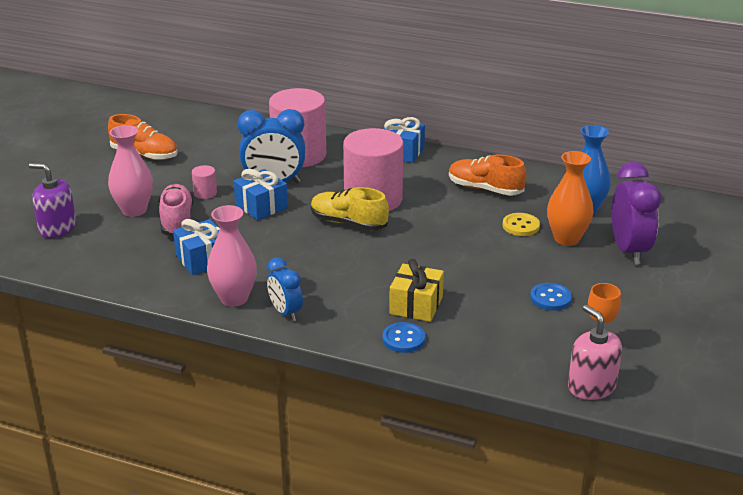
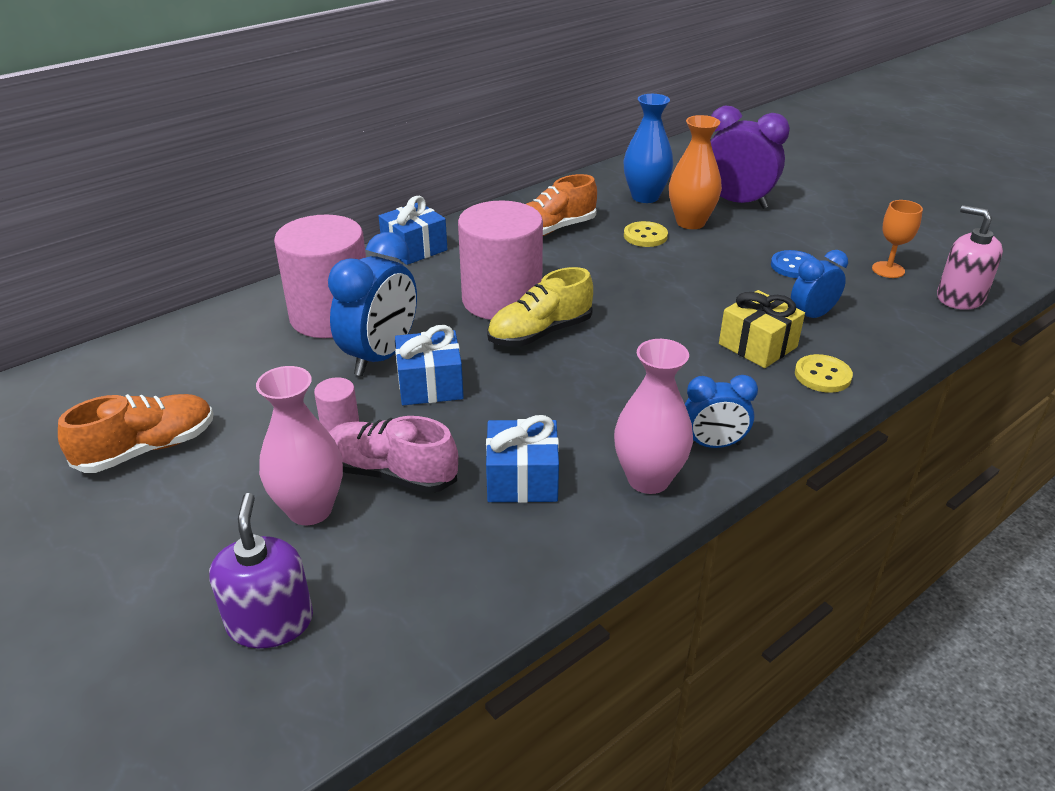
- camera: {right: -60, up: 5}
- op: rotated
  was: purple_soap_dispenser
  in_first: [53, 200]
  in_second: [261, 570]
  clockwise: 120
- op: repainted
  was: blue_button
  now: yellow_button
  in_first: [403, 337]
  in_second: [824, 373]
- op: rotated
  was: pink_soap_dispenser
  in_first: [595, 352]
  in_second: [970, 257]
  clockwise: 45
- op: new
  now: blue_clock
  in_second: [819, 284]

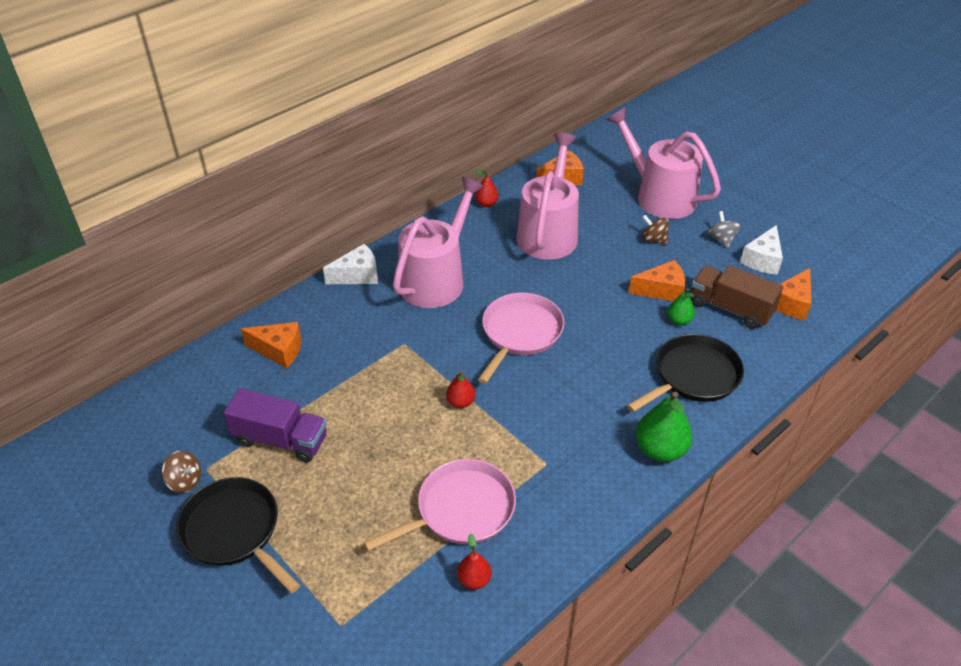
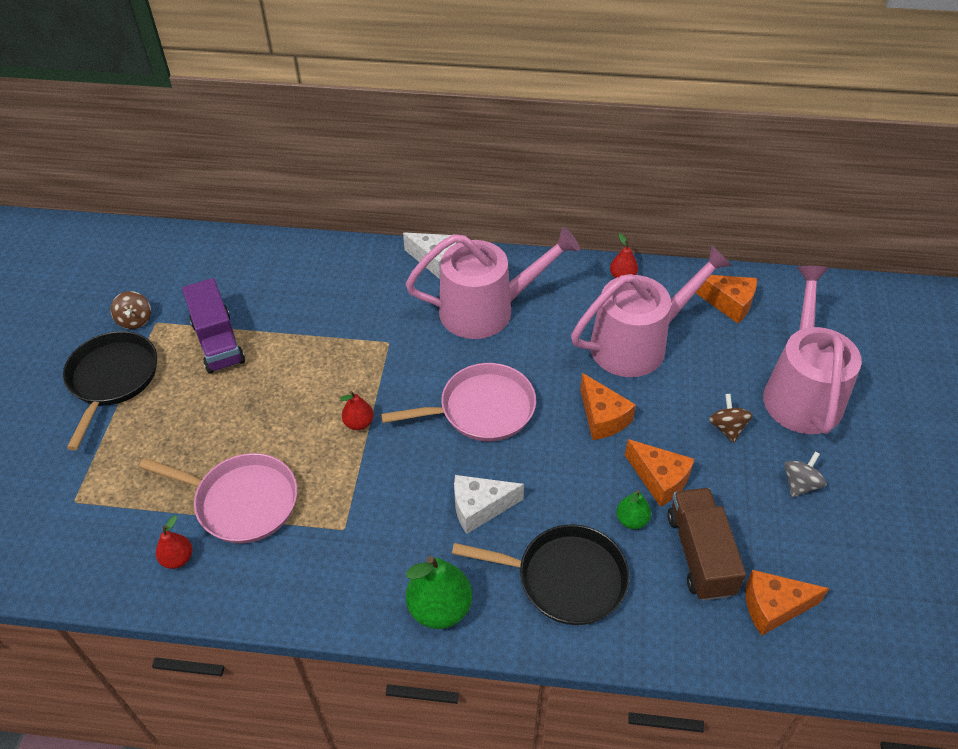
- camera: {right: 50, up: 5}
- op: shifted
  was: orange_cheese
  in_first: [271, 345]
  in_second: [608, 406]
- op: shifted
  was: white_cheese
  in_first: [761, 250]
  in_second: [489, 504]

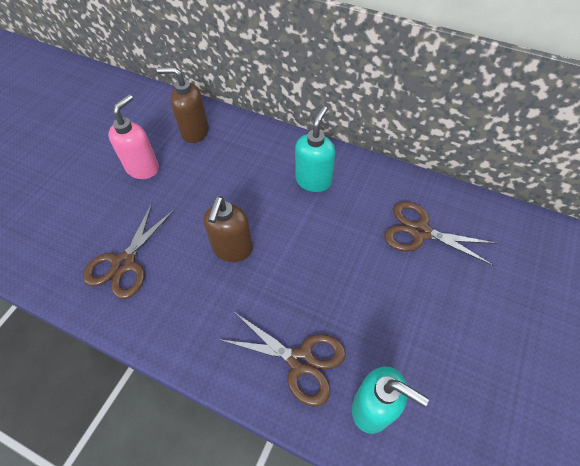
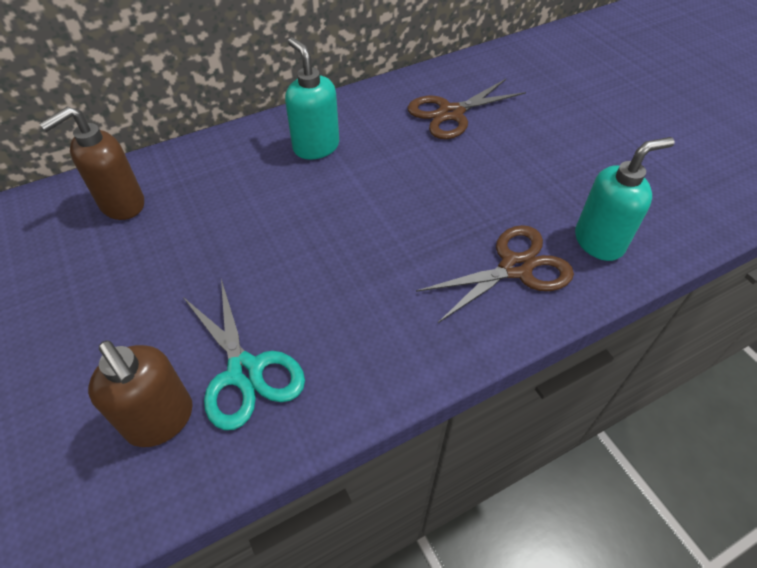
- camera: {right: -55, up: -5}
- op: repainted
  was: brown_scissors
  now: turquoise_scissors
  in_first: [129, 250]
  in_second: [243, 354]
- op: gone
  was: pink_soap_dispenser
  in_first: [133, 136]
- op: shifted
  was: brown_soap_dispenser
  in_first: [228, 229]
  in_second: [140, 393]

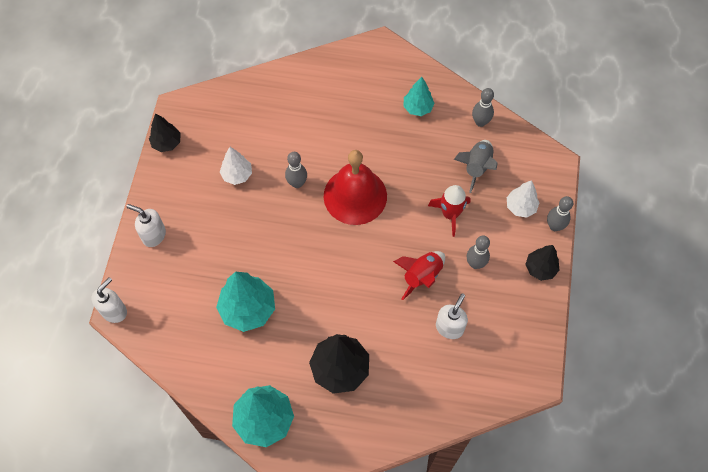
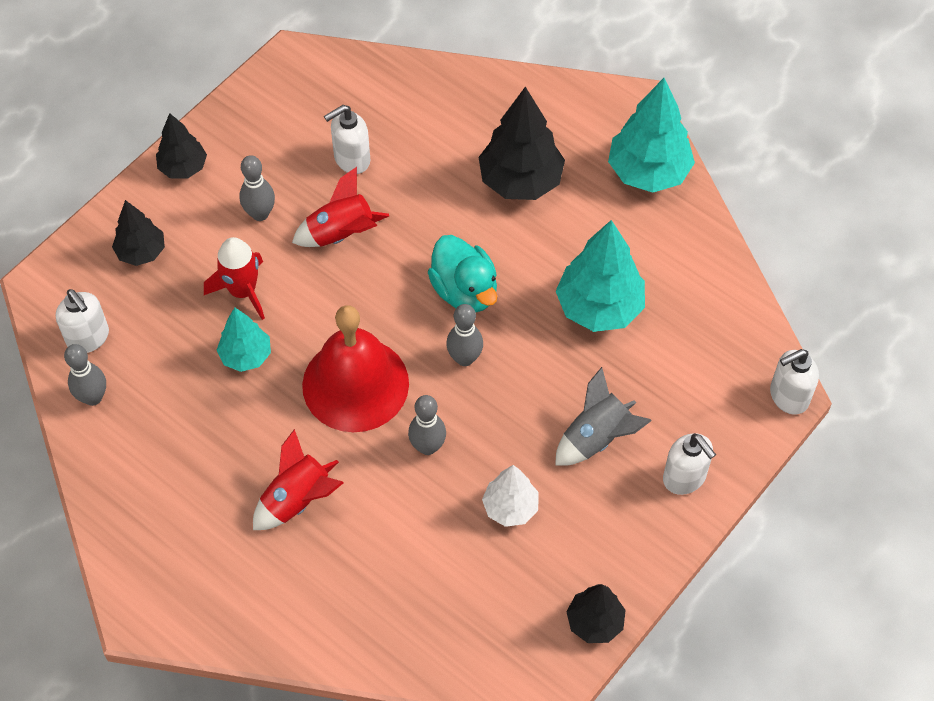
- camera: {right: -150, up: -5}
- op: shifted
  was: turquoise_tree
  in_first: [419, 96]
  in_second: [244, 339]
- op: shifted
  was: grey_rocket
  in_first: [476, 166]
  in_second: [603, 416]
- op: repainted
  was: white_tree
  now: black_tree
  in_first: [523, 199]
  in_second: [138, 233]
- op: shifted
  was: grey_bowling_pin
  in_first: [560, 213]
  in_second: [464, 335]
- op: new
  now: white_soap_dispenser
  in_second: [82, 321]
- op: new
  now: red_rocket
  in_second: [298, 479]
- op: new
  now: turquoise_duck
  in_second: [462, 274]

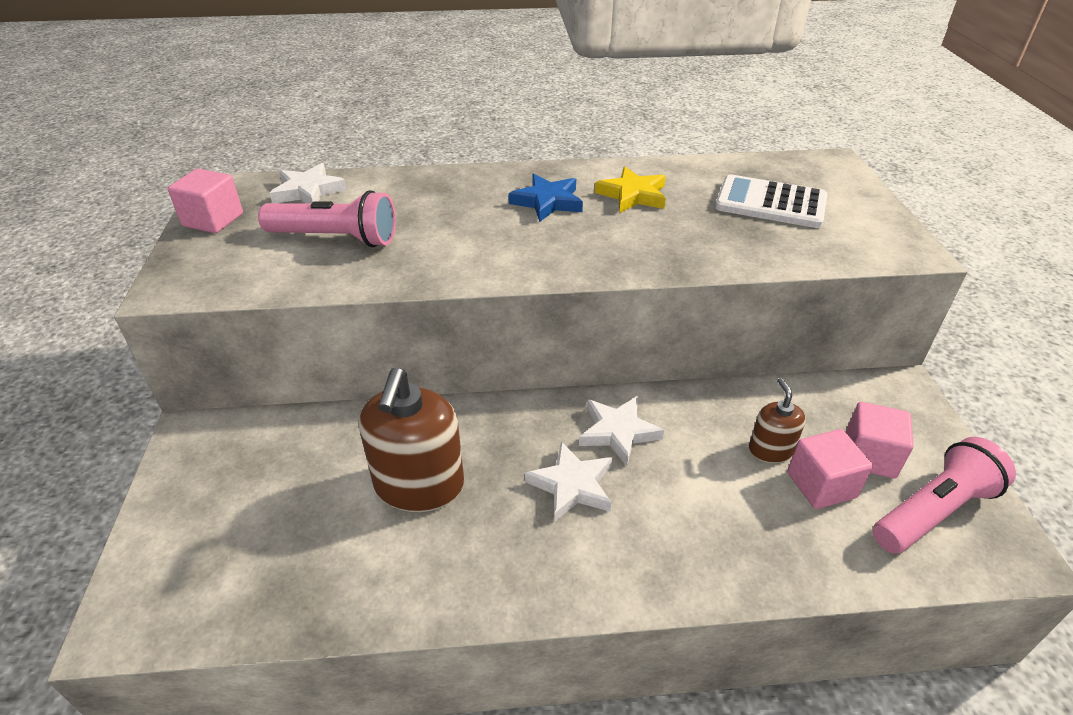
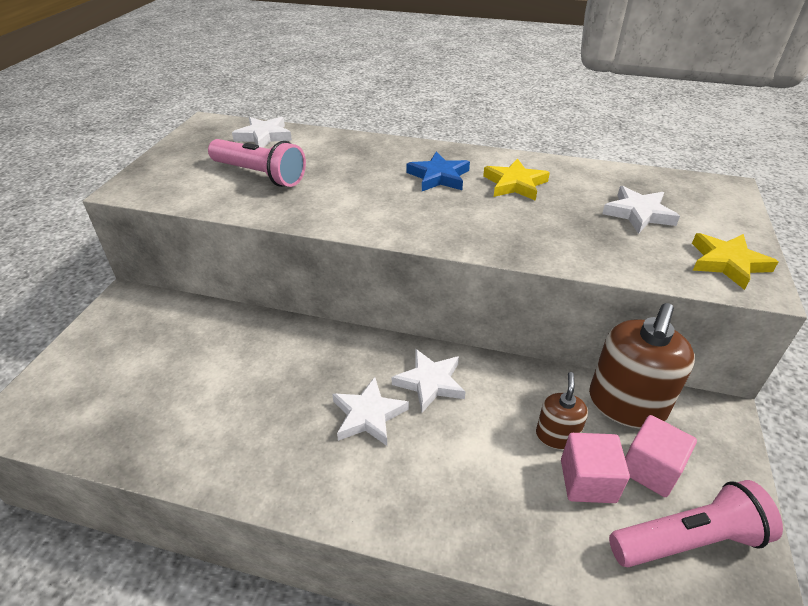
- camera: {right: 20, up: 0}
- op: gone
  was: pink_cube
  in_first: [205, 200]
- op: shifted
  was: brown_soap_dispenser
  in_first: [411, 440]
  in_second: [642, 365]
- op: swapped
  was: white_calculator
  now: white_star
  in_first: [771, 201]
  in_second: [641, 210]
- op: new
  now: yellow_star
  in_second: [735, 261]

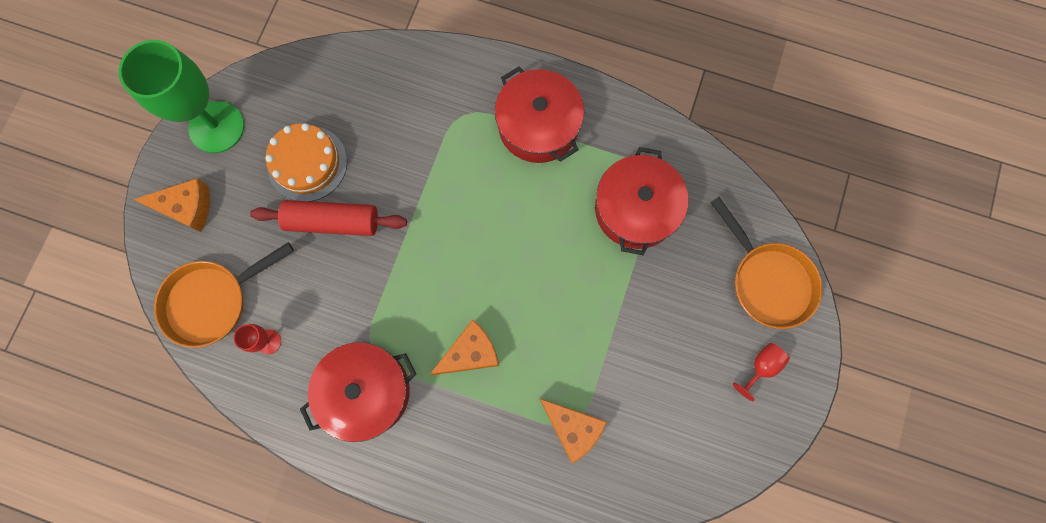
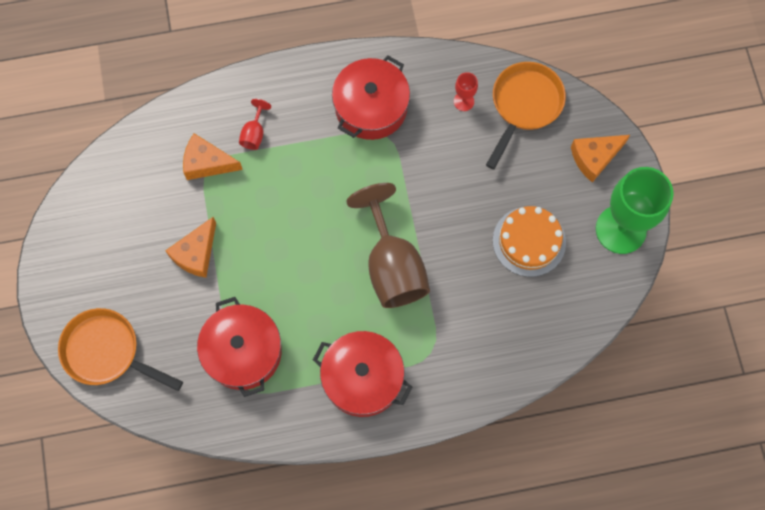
- camera: {right: 150, up: -5}
- op: gone
  was: red_rolling_pin
  in_first: [328, 218]
- op: shifted
  was: orange_cheese
  in_first: [464, 347]
  in_second: [190, 247]
- op: shifted
  was: red_goblet
  in_first: [761, 372]
  in_second: [255, 124]
- op: new
  now: brown_goblet
  in_second: [388, 245]

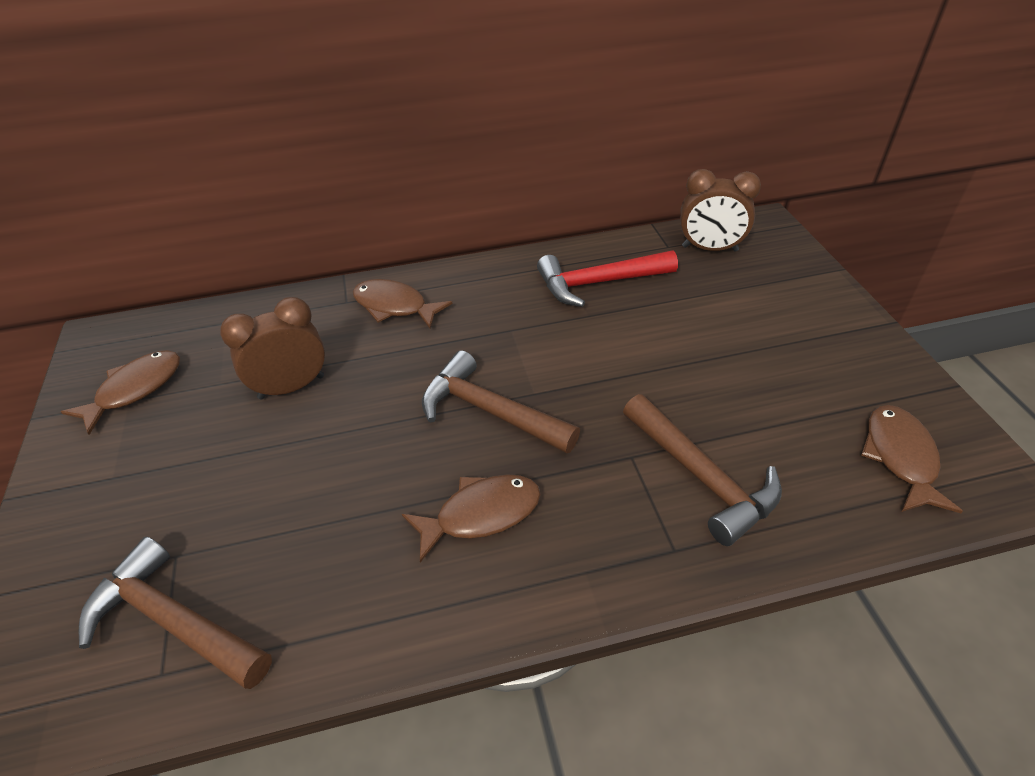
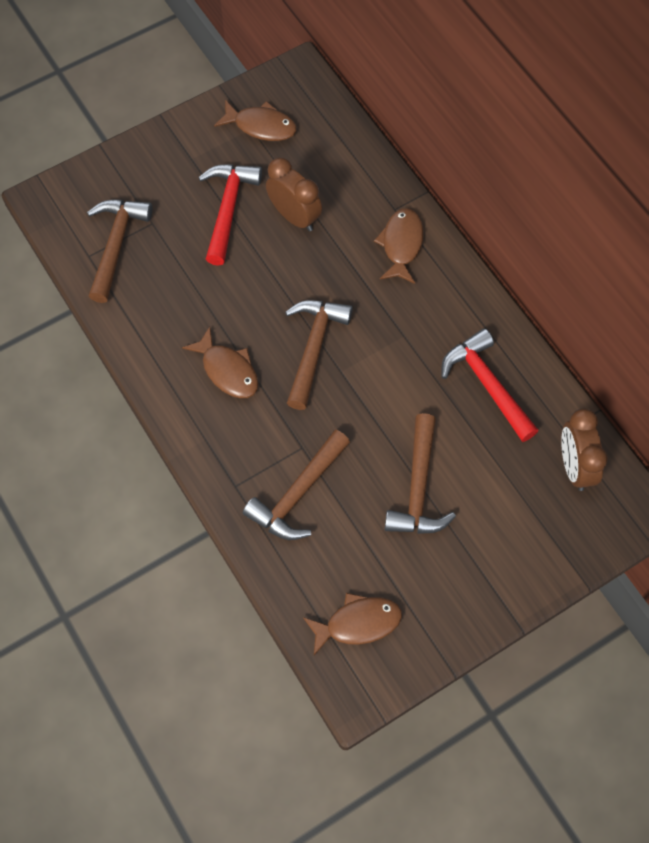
- camera: {right: 70, up: 20}
- op: new
  now: red_hammer
  in_second: [230, 215]
- op: new
  now: brown_hammer
  in_second: [420, 473]

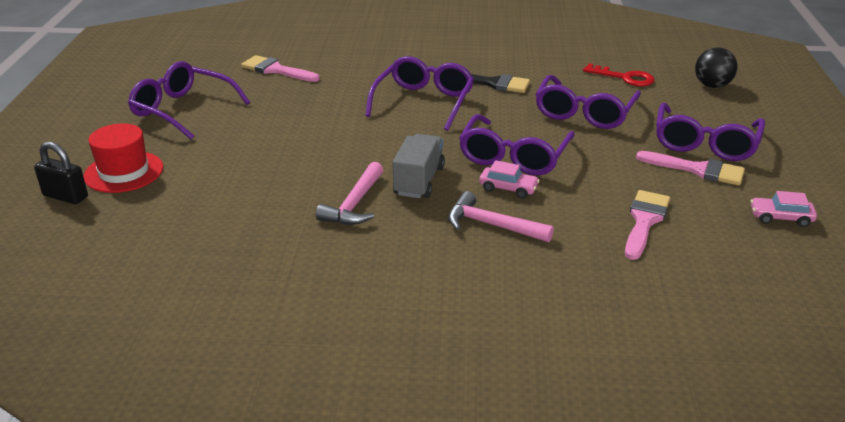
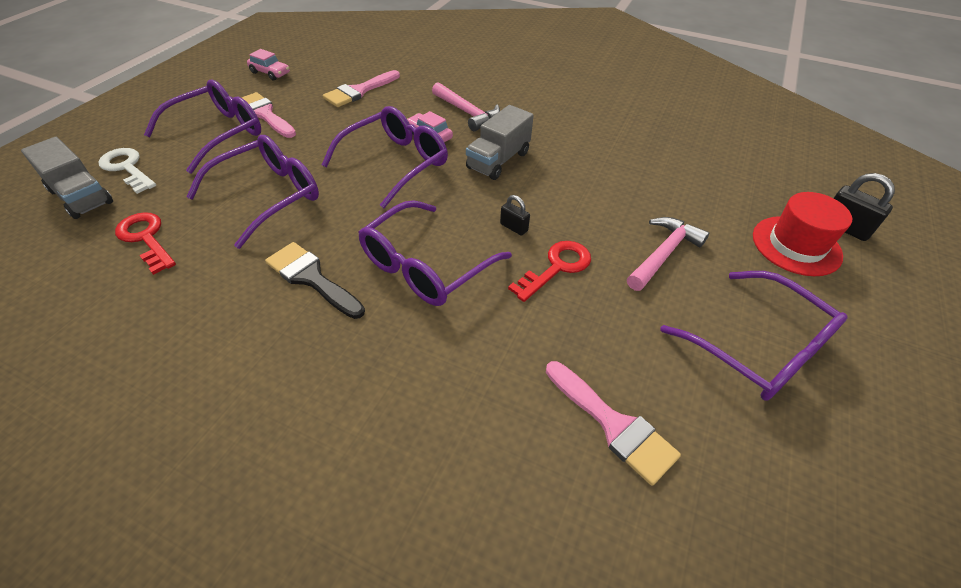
- camera: {right: -160, up: 15}
- op: shifted
  was: pink_hammer
  in_first: [349, 193]
  in_second: [668, 254]
- op: swapped
  was: black_ball
  now: grey_truck
  in_first: [716, 67]
  in_second: [67, 178]
- op: new
  now: white_key
  in_second: [127, 171]
- op: new
  now: black_padlock
  in_second: [515, 215]
- op: new
  now: red_key
  in_second: [549, 271]

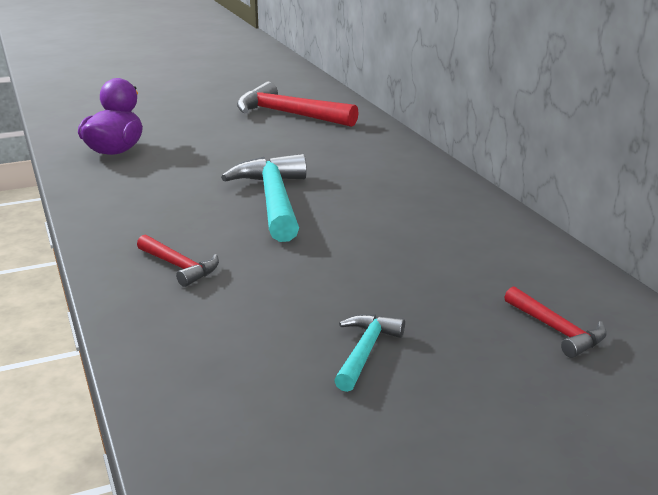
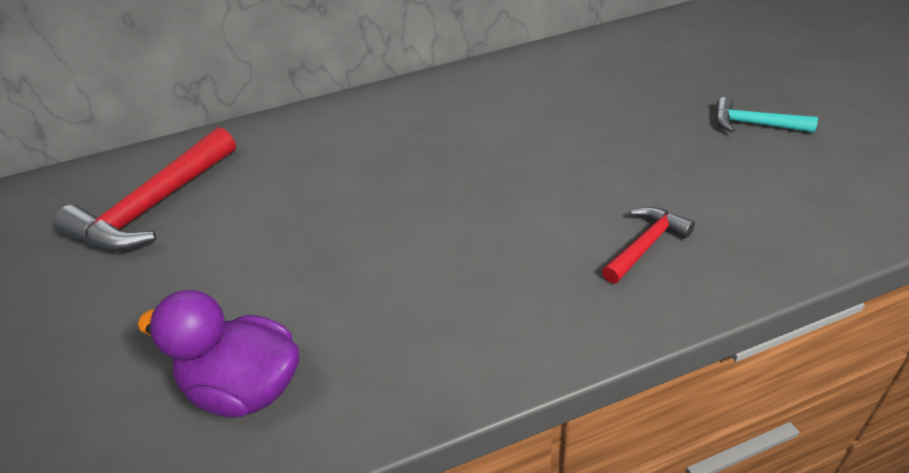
- camera: {right: -85, up: 15}
- op: gone
  was: turquoise_hammer
  in_first: [264, 198]
- op: gone
  was: red_hammer
  in_first: [555, 322]

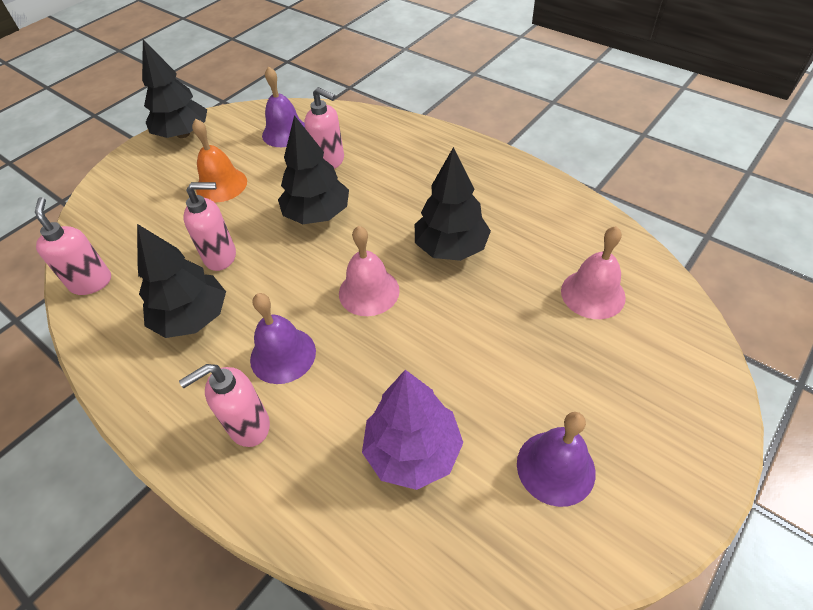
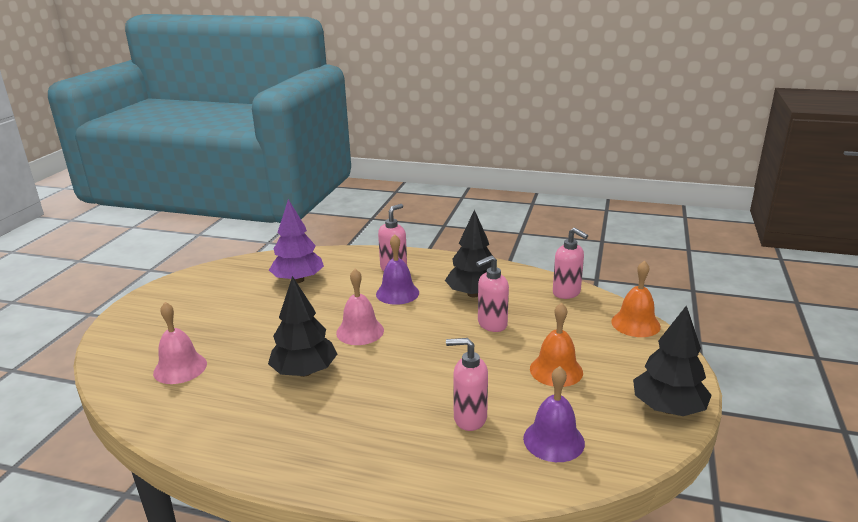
- camera: {right: 155, up: -25}
- op: gone
  was: black_tree
  in_first: [313, 169]
- op: gone
  was: purple_bell
  in_first: [556, 459]
- op: new
  now: orange_bell
  in_second: [636, 299]

